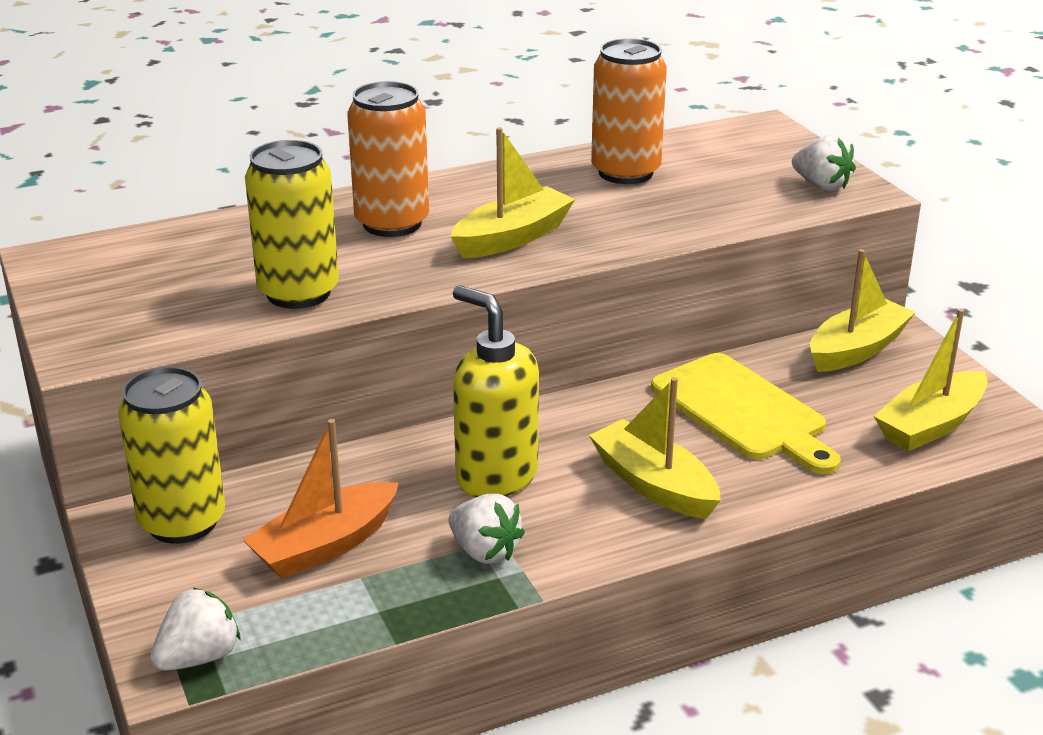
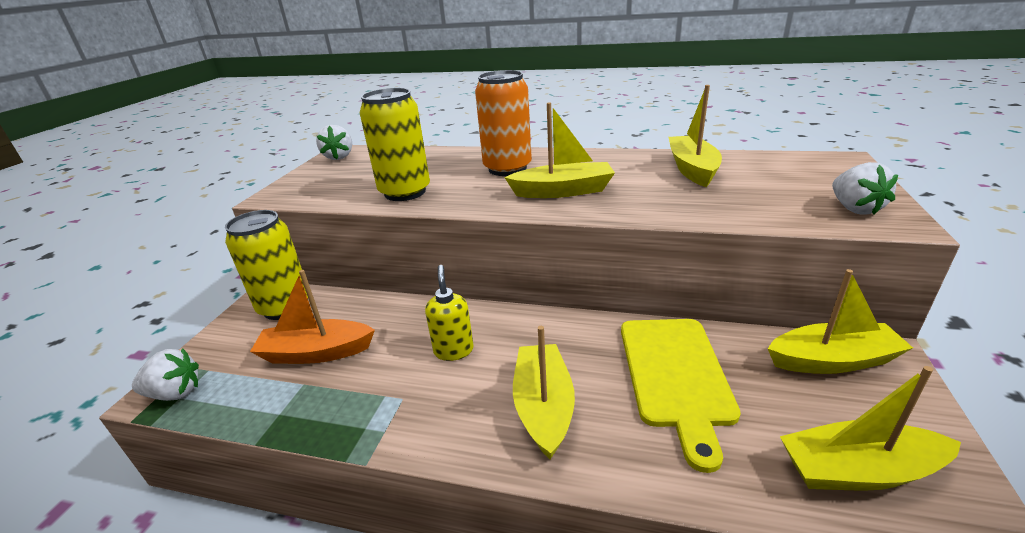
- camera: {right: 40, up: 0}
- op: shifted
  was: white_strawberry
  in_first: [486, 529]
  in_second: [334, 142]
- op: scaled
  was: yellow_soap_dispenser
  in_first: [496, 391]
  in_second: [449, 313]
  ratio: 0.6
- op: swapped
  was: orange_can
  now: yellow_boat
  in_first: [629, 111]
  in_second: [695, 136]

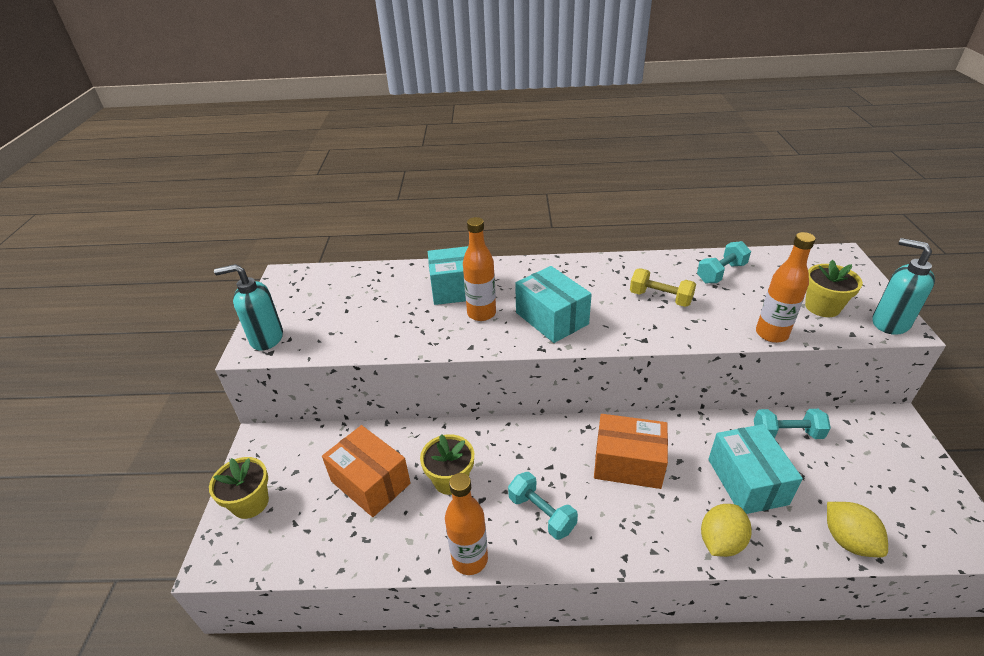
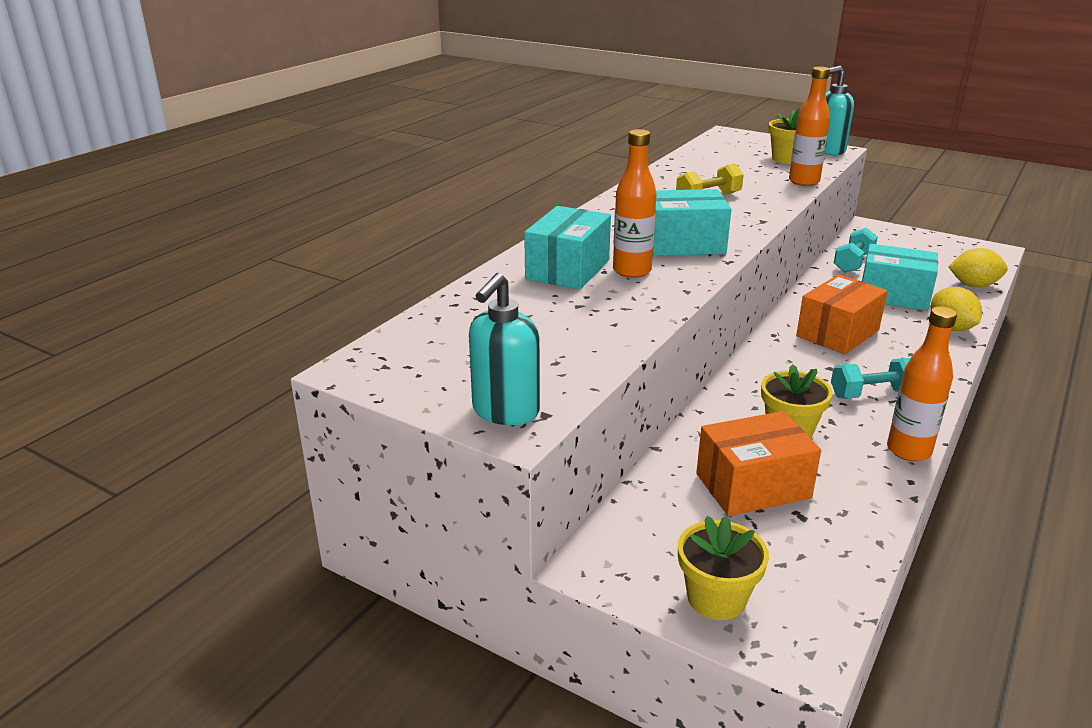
- camera: {right: -60, up: -10}
- op: gone
  was: turquoise_dumbbell
  in_first: [724, 262]

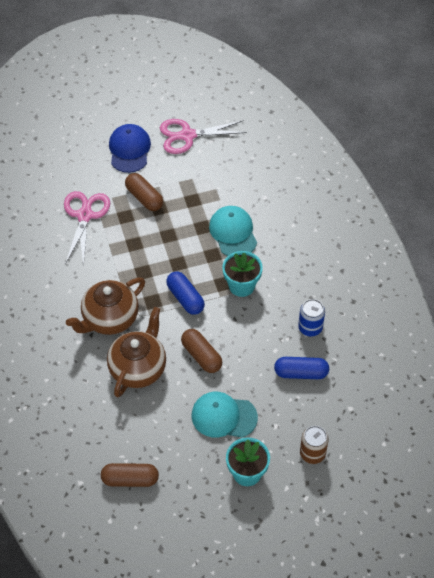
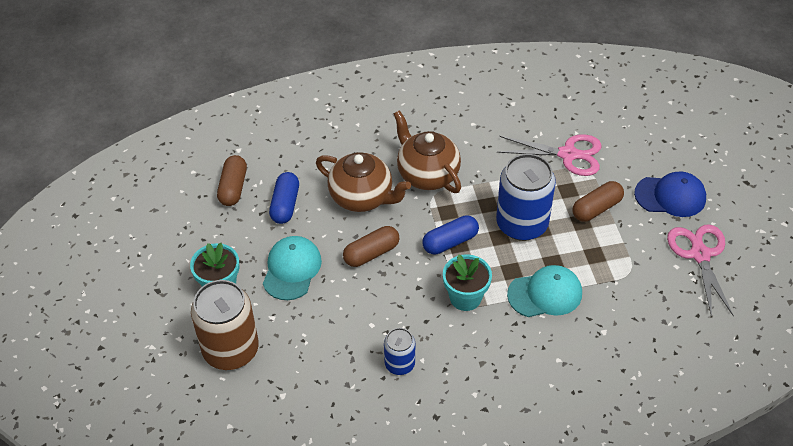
- camera: {right: 95, up: -5}
- op: shifted
  was: blue_capsule
  in_first: [301, 368]
  in_second: [284, 198]
- op: scaled
  was: brown_can
  in_first: [314, 445]
  in_second: [225, 325]
  ratio: 1.88
- op: new
  now: blue_can
  in_second: [526, 197]

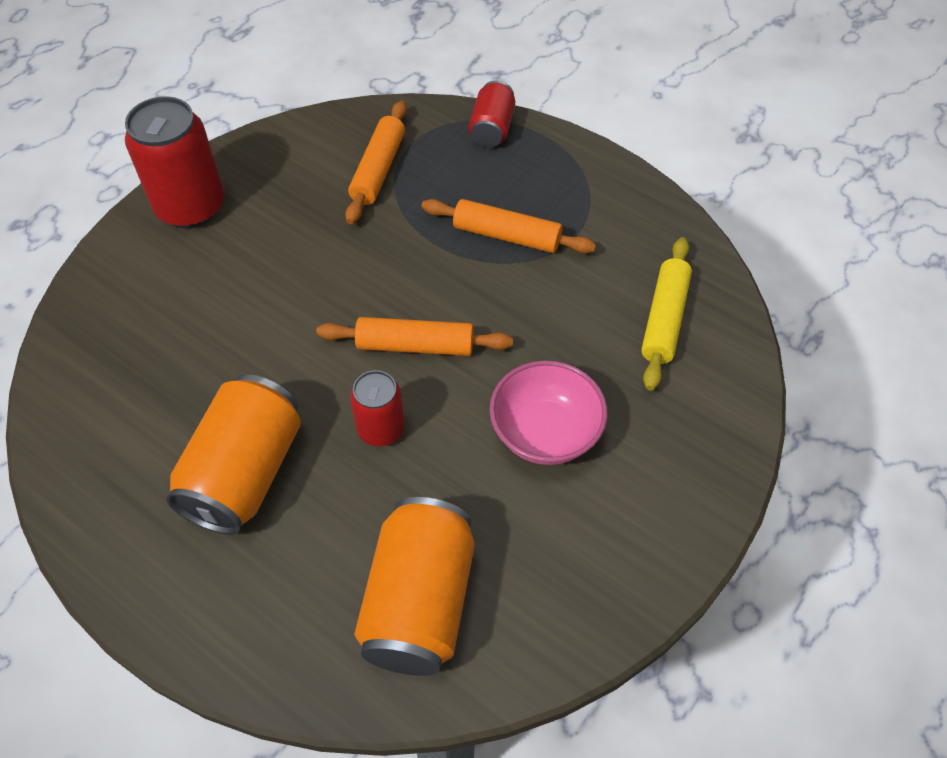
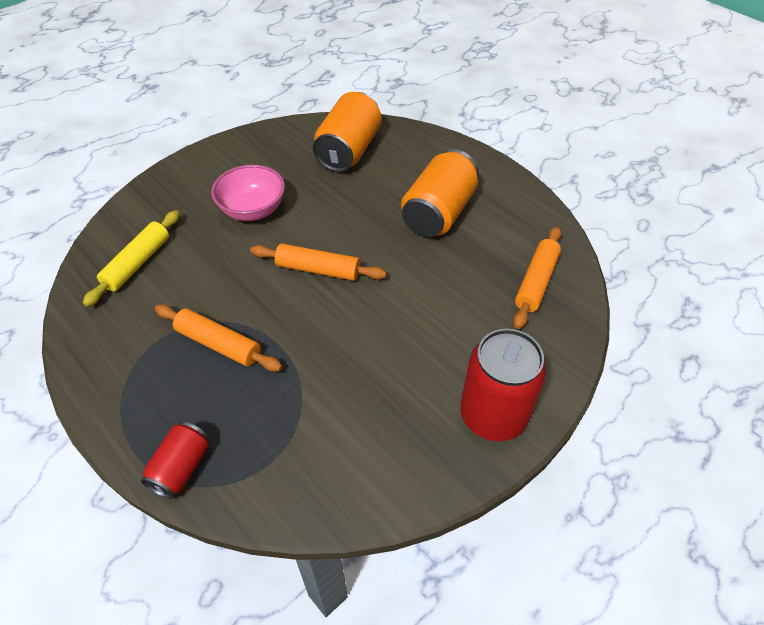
- camera: {right: -170, up: -5}
- op: shifted
  was: orange_rolling_pin
  in_first: [376, 162]
  in_second: [537, 278]
- op: gone
  was: red_can
  in_first: [377, 408]

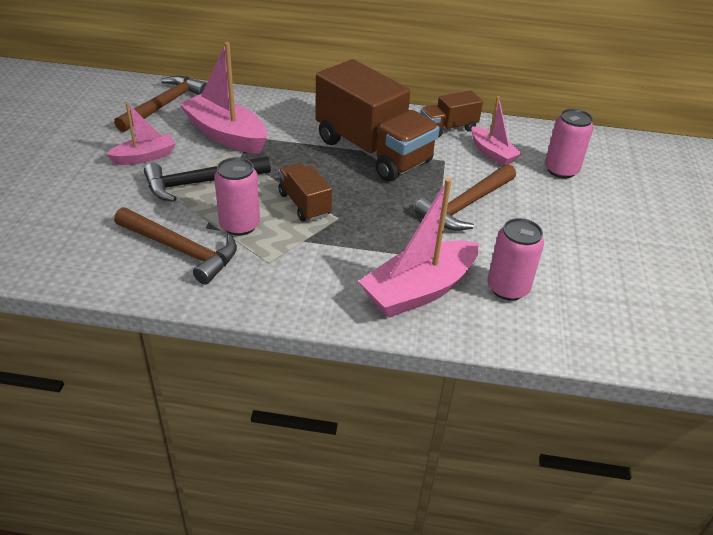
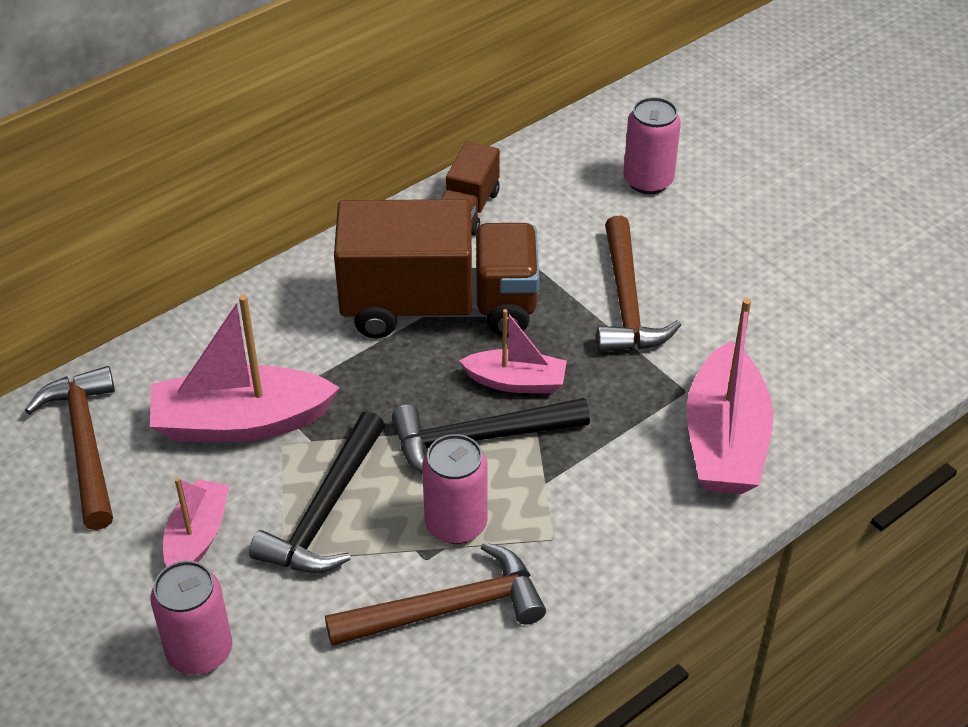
- camera: {right: -45, up: 5}
- op: swapped
  was: brown_truck
  now: black_hammer
  in_first: [305, 192]
  in_second: [491, 435]
- op: shifted
  was: pink_boat
  in_first: [496, 131]
  in_second: [513, 351]
- op: shifted
  was: pink_can
  in_first: [515, 259]
  in_second: [191, 618]

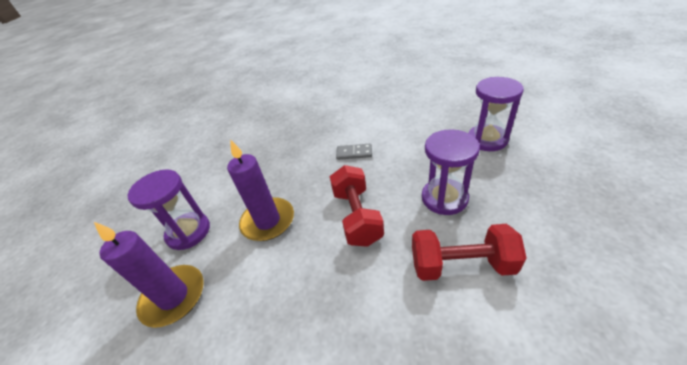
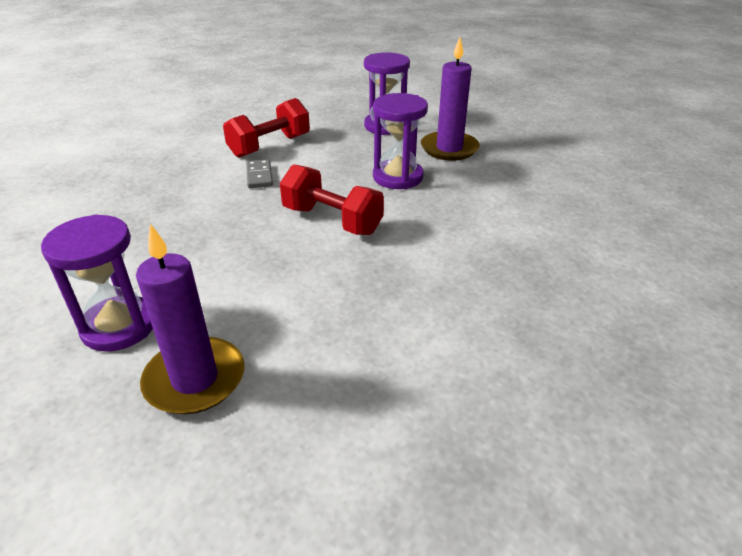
- camera: {right: -50, up: -5}
- op: shifted
  was: purple_candle
  in_first: [260, 190]
  in_second: [450, 99]
- op: rotated
  was: grey_domino
  in_first: [354, 152]
  in_second: [259, 173]
  clockwise: -60
- op: shifted
  was: red_dumbbell
  in_first: [469, 252]
  in_second: [266, 128]

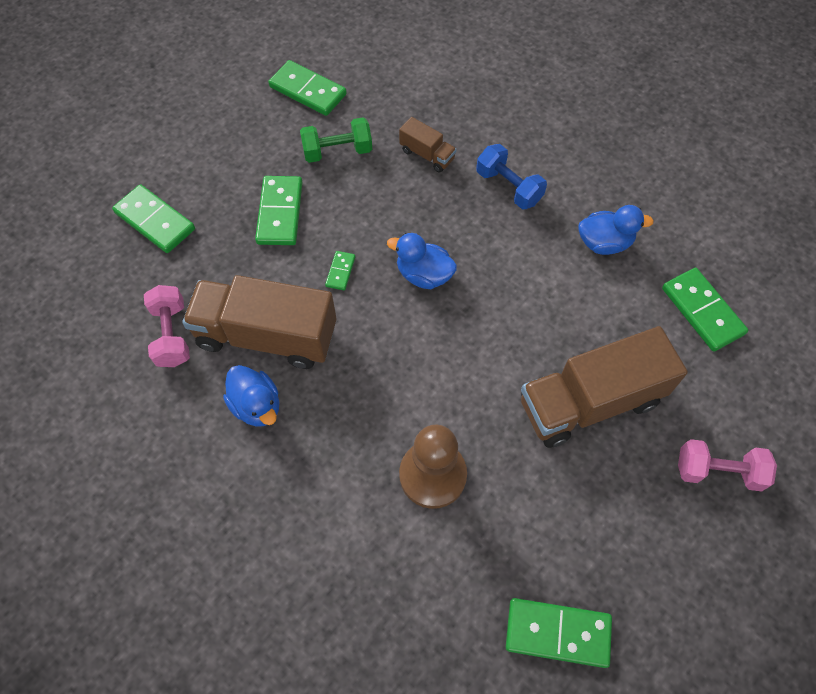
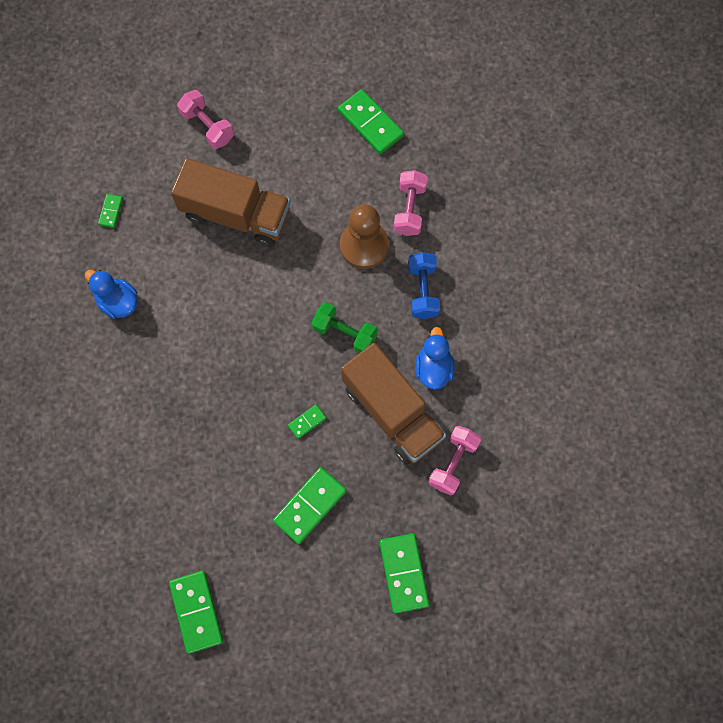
- camera: {right: -140, up: 10}
- op: shifted
  was: green_dumbbell
  in_first: [336, 140]
  in_second: [345, 327]
- op: gone
  was: blue_duck
  in_first: [422, 261]
- op: gone
  was: brown_truck
  in_first: [428, 144]
- op: shifted
  was: blue_dumbbell
  in_first: [511, 176]
  in_second: [424, 285]
- op: scaled
  was: green_domino
  in_first: [705, 310]
  in_second: [110, 211]
  ratio: 0.5
- op: new
  now: pink_dumbbell
  in_second: [410, 203]

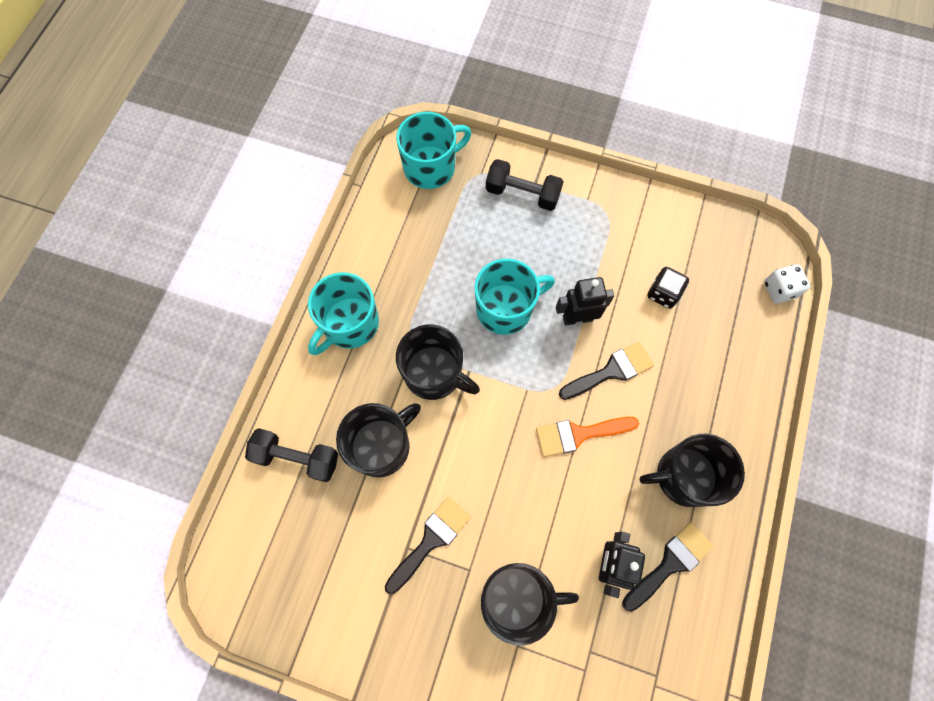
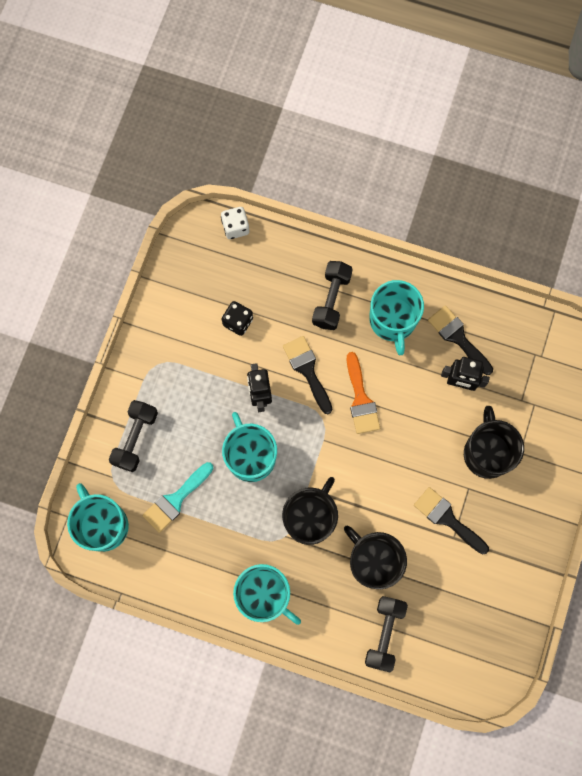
- camera: {right: -90, up: 5}
- op: repainted
  was: black_mug
  now: turquoise_mug
  in_first: [692, 470]
  in_second: [396, 317]
- op: new
  now: turquoise_brush
  in_second: [178, 497]
- op: new
  now: black_dumbbell
  in_second: [332, 295]

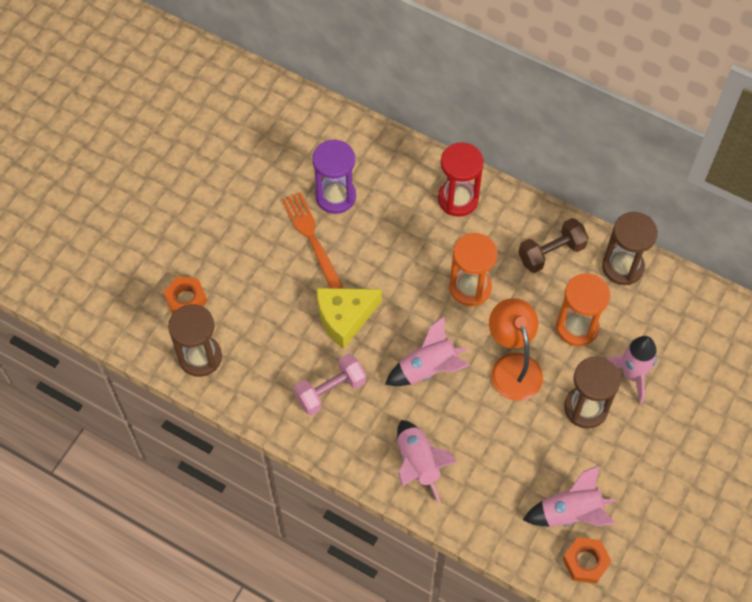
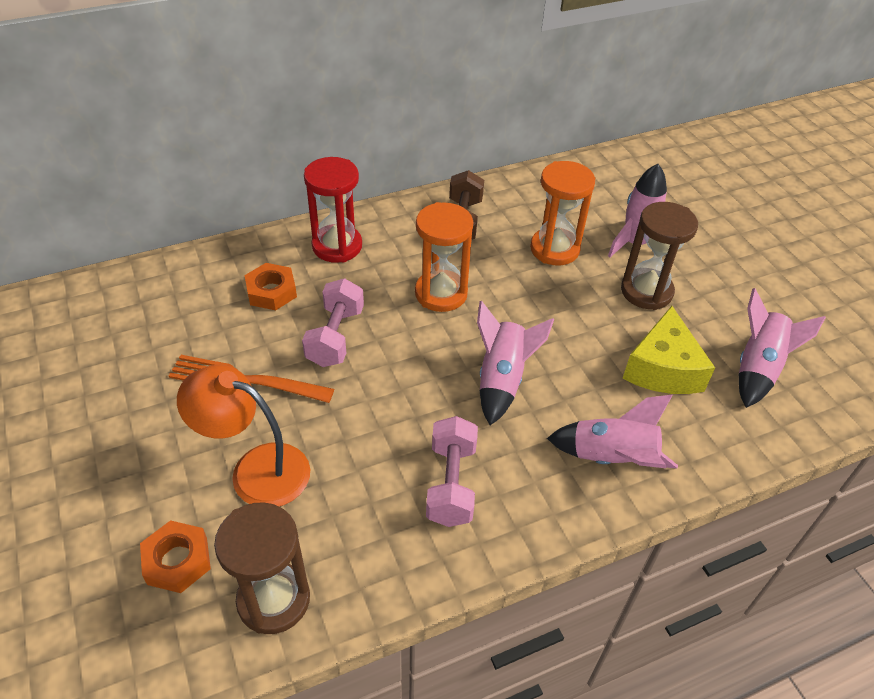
- camera: {right: -55, up: -15}
- op: gone
  was: purple_hourglass
  in_first: [334, 176]
- op: shifted
  was: yellow_cheese
  in_first: [349, 318]
  in_second: [668, 350]
- op: shifted
  was: orange_lamp
  in_first: [516, 349]
  in_second: [243, 435]
- op: shifted
  was: orange_nut
  in_first: [587, 560]
  in_second: [271, 286]
- op: gone
  was: brown_hourglass
  in_first: [630, 248]
- op: new
  now: pink_dumbbell
  in_second: [333, 322]

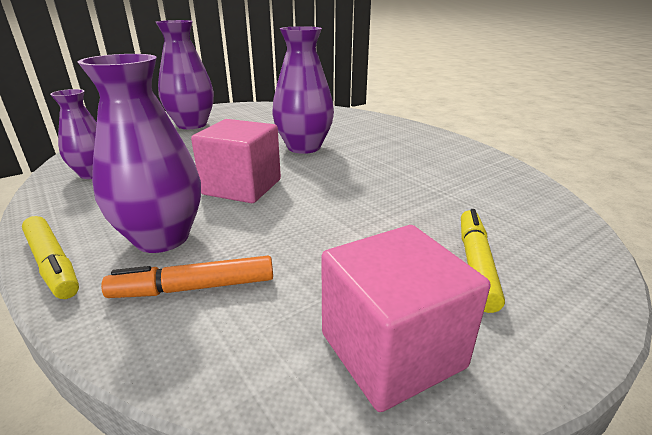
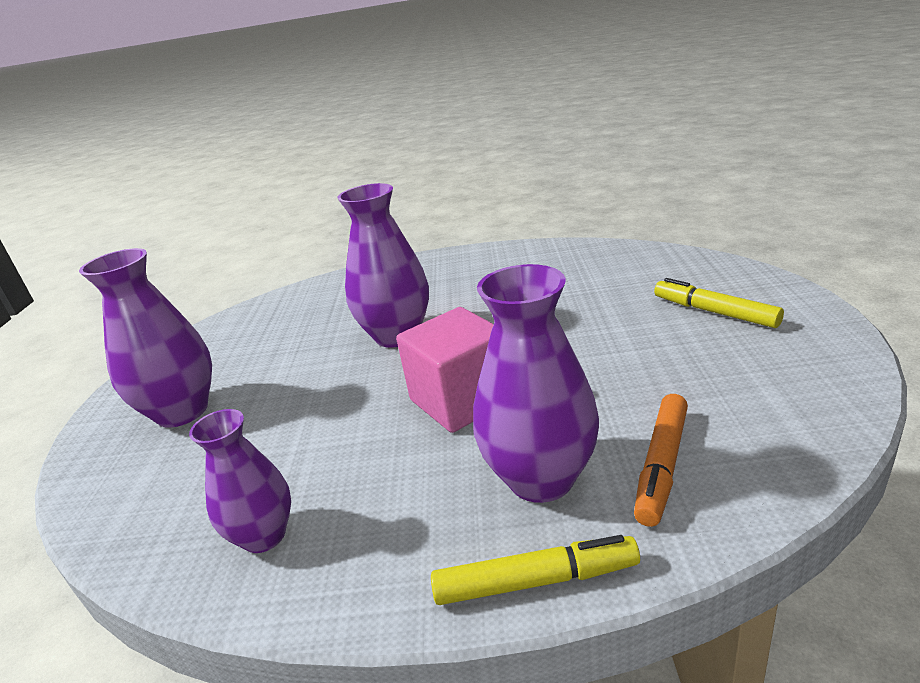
- camera: {right: -50, up: 0}
- op: gone
  was: pink_cube
  in_first: [405, 318]

